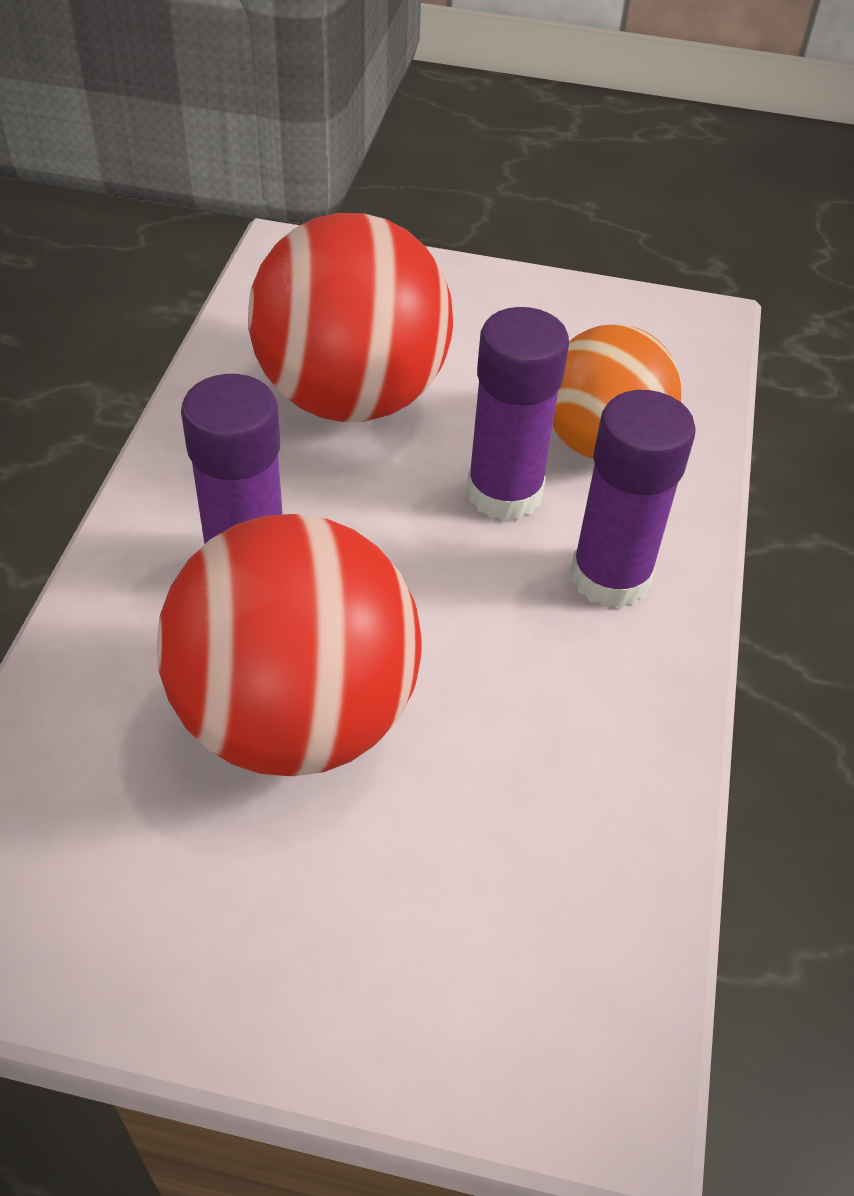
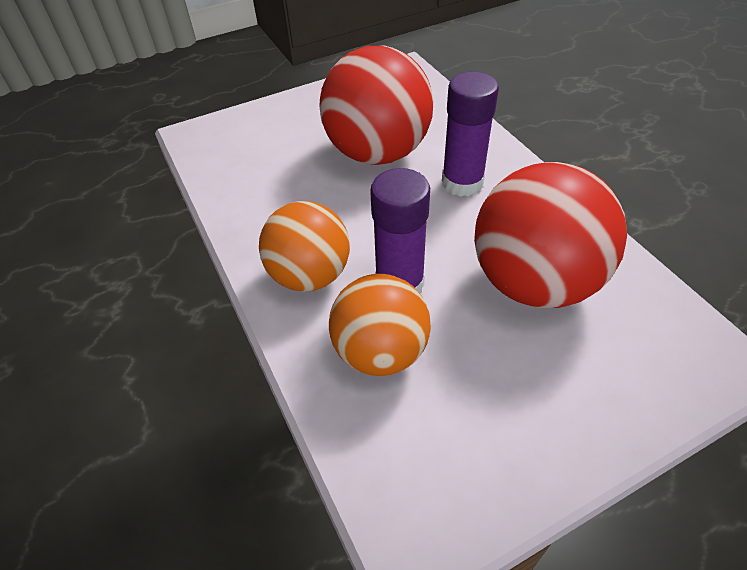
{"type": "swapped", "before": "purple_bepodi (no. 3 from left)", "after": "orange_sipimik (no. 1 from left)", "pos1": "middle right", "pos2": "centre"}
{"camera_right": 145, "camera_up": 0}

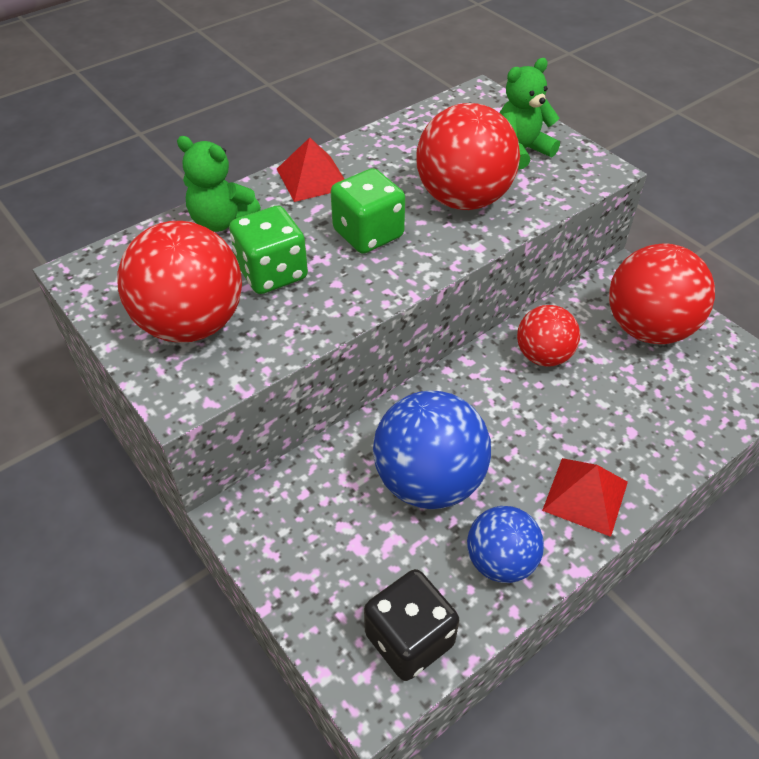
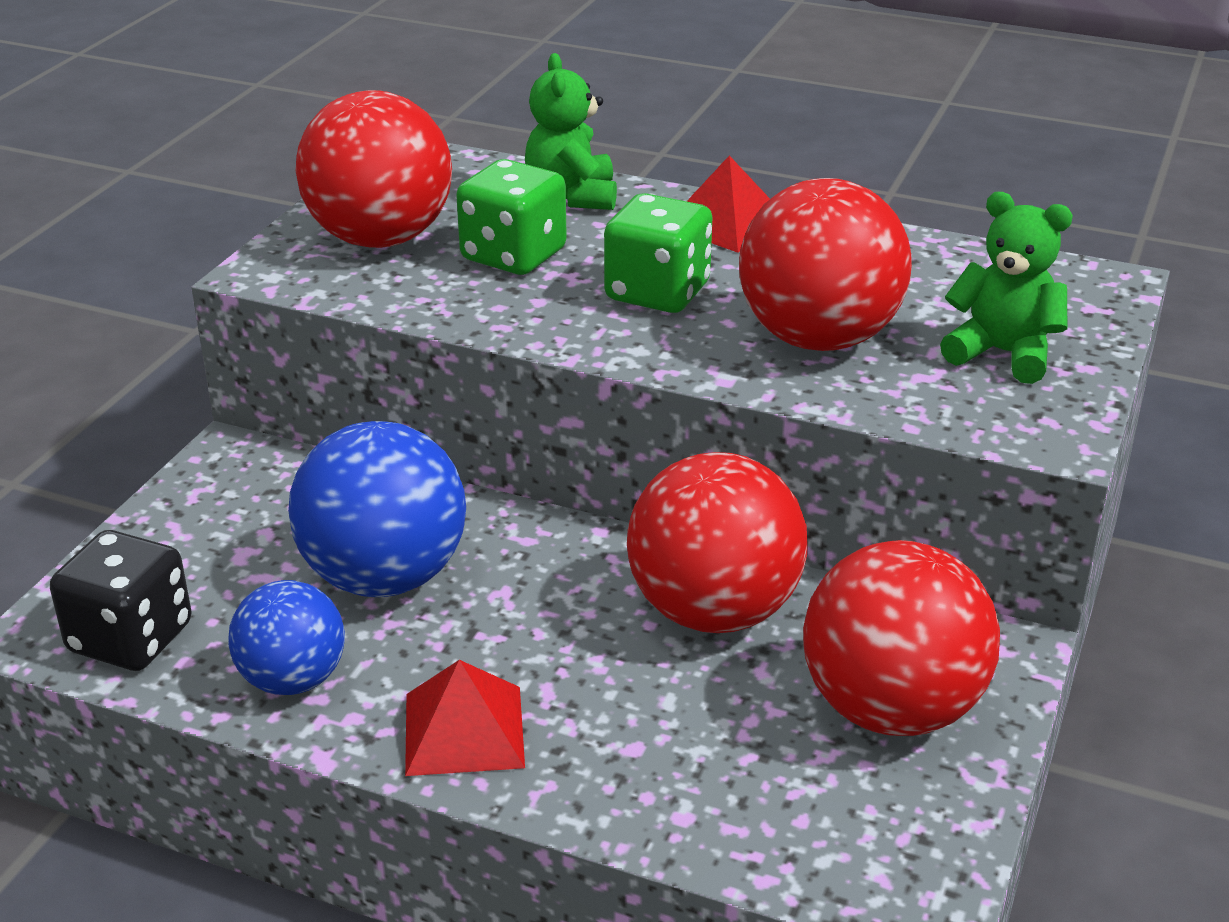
{"type": "scaled", "before": "red_sipimik (no. 3 from left in the first image)", "pos1": "middle right", "pos2": "centre", "scale": 1.64}
{"camera_right": 60, "camera_up": -15}

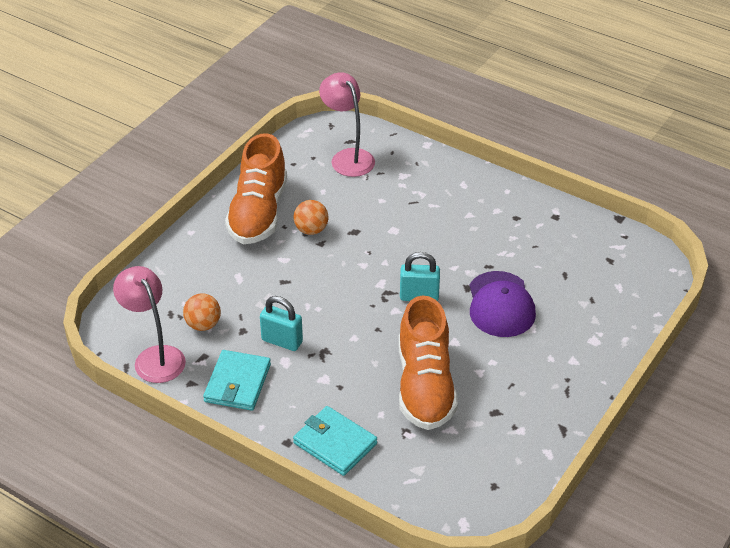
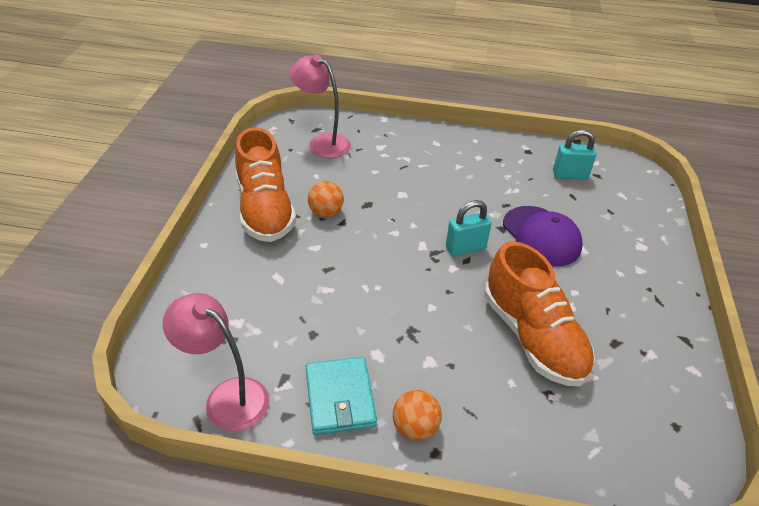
{"type": "shifted", "before": "orange_sipimik (no. 1 from left in the first image)", "after": "orange_sipimik (no. 2 from left)", "pos1": "middle left", "pos2": "bottom centre"}
{"type": "shifted", "before": "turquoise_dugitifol (no. 1 from left in the first image)", "after": "turquoise_dugitifol (no. 2 from left)", "pos1": "centre", "pos2": "top right"}
{"type": "gone", "before": "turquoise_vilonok (no. 2 from left)", "pos1": "bottom centre"}
{"camera_right": -25, "camera_up": 0}

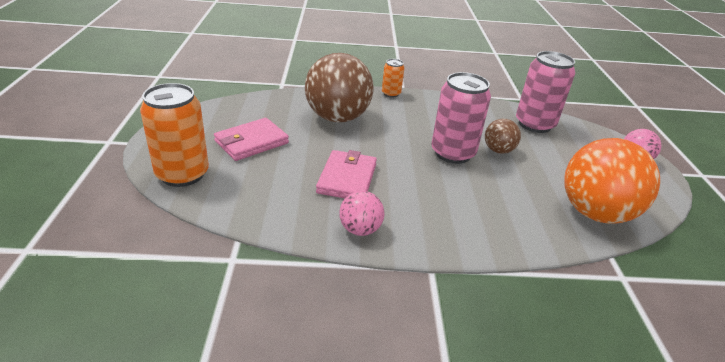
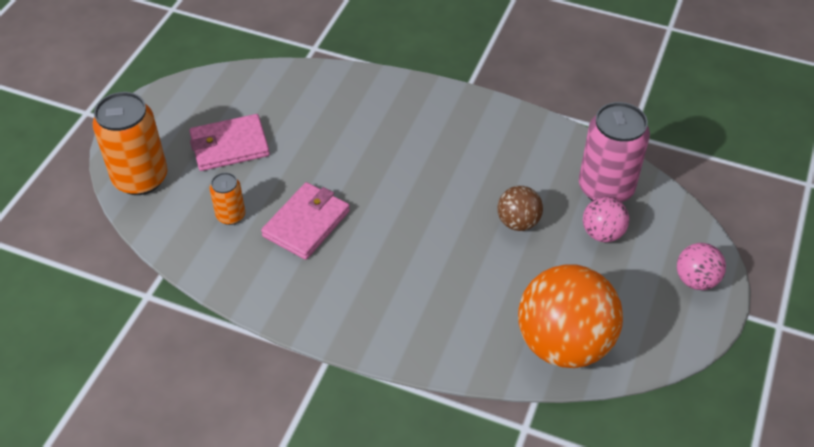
{"type": "gone", "before": "brown_sipimik (no. 1 from left)", "pos1": "top centre"}
{"type": "shifted", "before": "pink_sipimik (no. 1 from left)", "pos1": "centre", "pos2": "middle right"}
{"type": "shifted", "before": "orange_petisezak (no. 2 from left)", "pos1": "top centre", "pos2": "middle left"}
{"type": "gone", "before": "pink_petisezak (no. 1 from left)", "pos1": "top centre"}
{"camera_right": 25, "camera_up": 15}

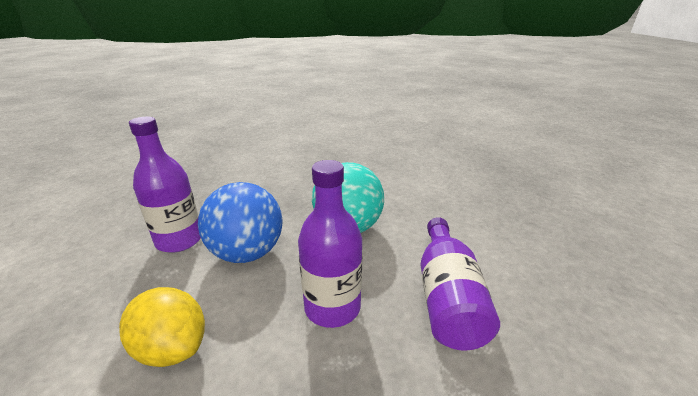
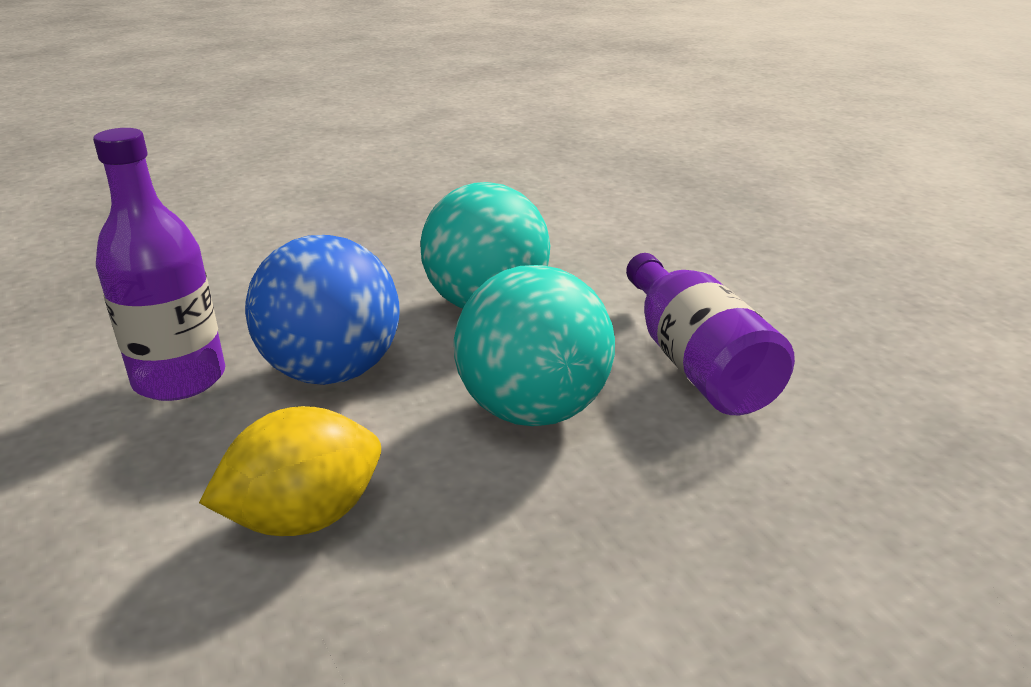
{"type": "rotated", "before": "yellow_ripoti", "pos1": "bottom left", "pos2": "bottom left", "turn": -45}
{"type": "swapped", "before": "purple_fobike (no. 2 from left)", "after": "turquoise_sipimik (no. 2 from left)", "pos1": "centre", "pos2": "centre"}
{"camera_right": -20, "camera_up": 0}

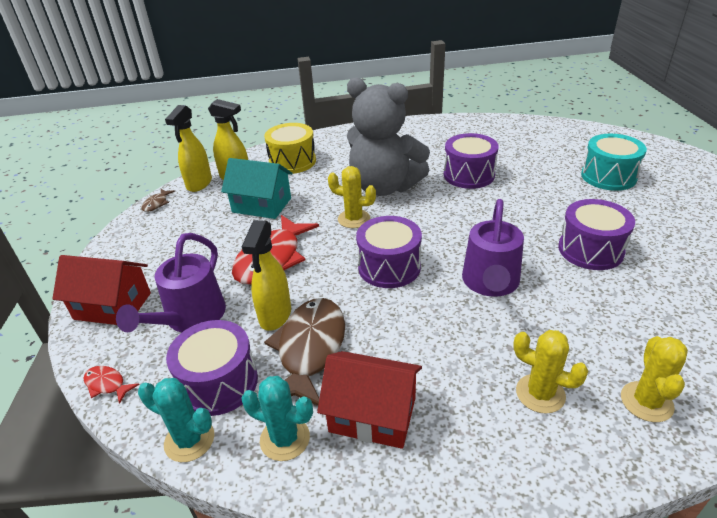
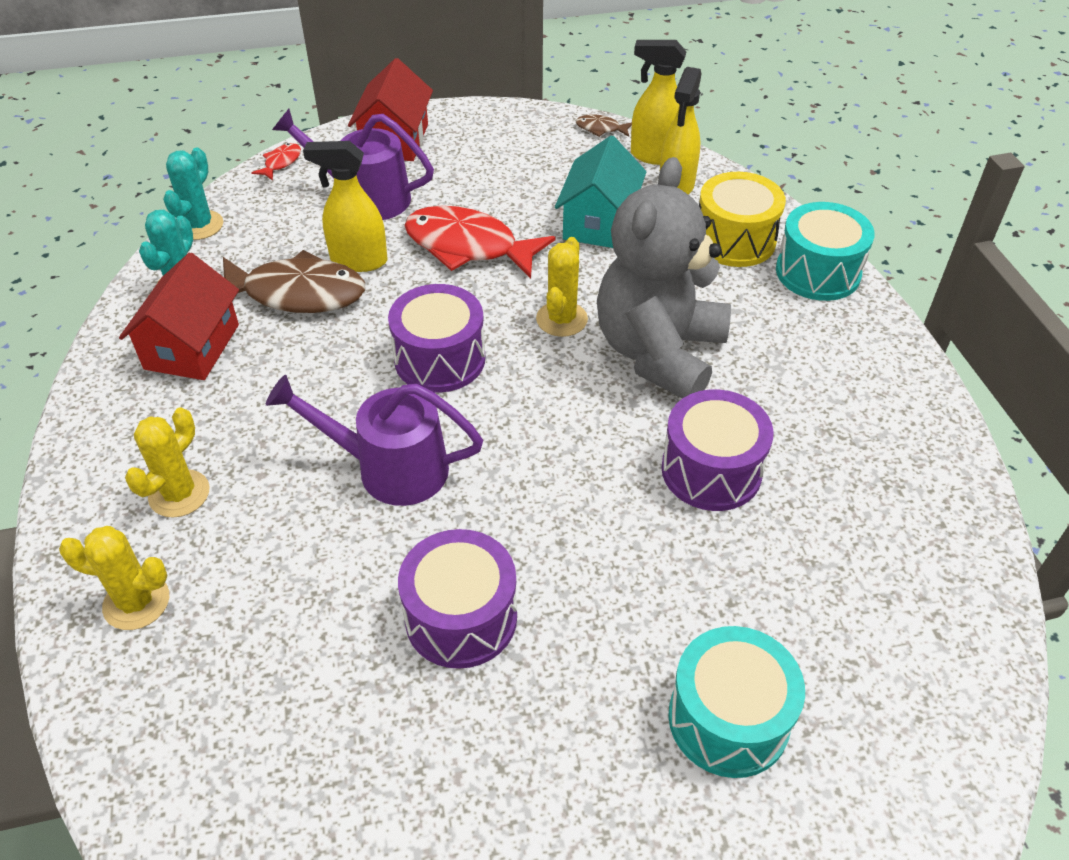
{"type": "gone", "before": "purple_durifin (no. 1 from left)", "pos1": "bottom left"}
{"type": "new", "after": "turquoise_durifin (no. 2 from left)", "pos2": "top right"}
{"camera_right": 85, "camera_up": 10}

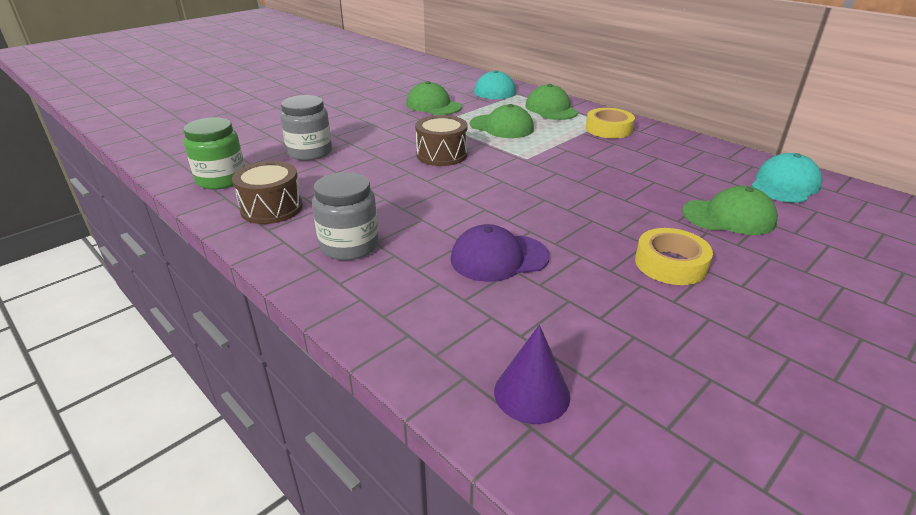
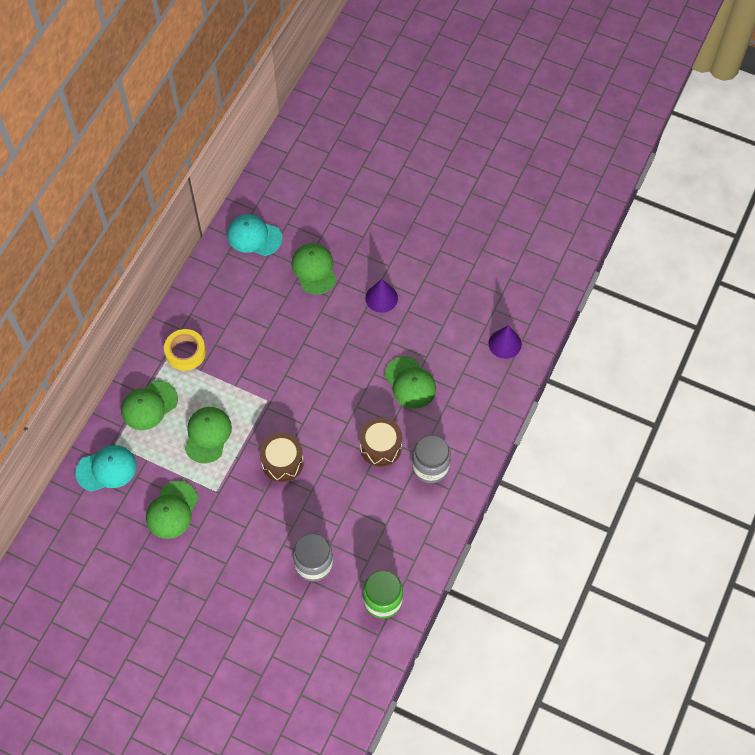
{"type": "shifted", "before": "brown_durifin (no. 1 from left in the first image)", "after": "brown_durifin (no. 2 from left)", "pos1": "middle left", "pos2": "centre"}
{"type": "repainted", "before": "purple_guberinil", "after": "green_guberinil (no. 5 from left)", "pos1": "centre", "pos2": "centre"}
{"type": "swapped", "before": "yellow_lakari (no. 2 from left)", "after": "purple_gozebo (no. 1 from left)", "pos1": "middle right", "pos2": "centre"}
{"camera_right": -110, "camera_up": 30}

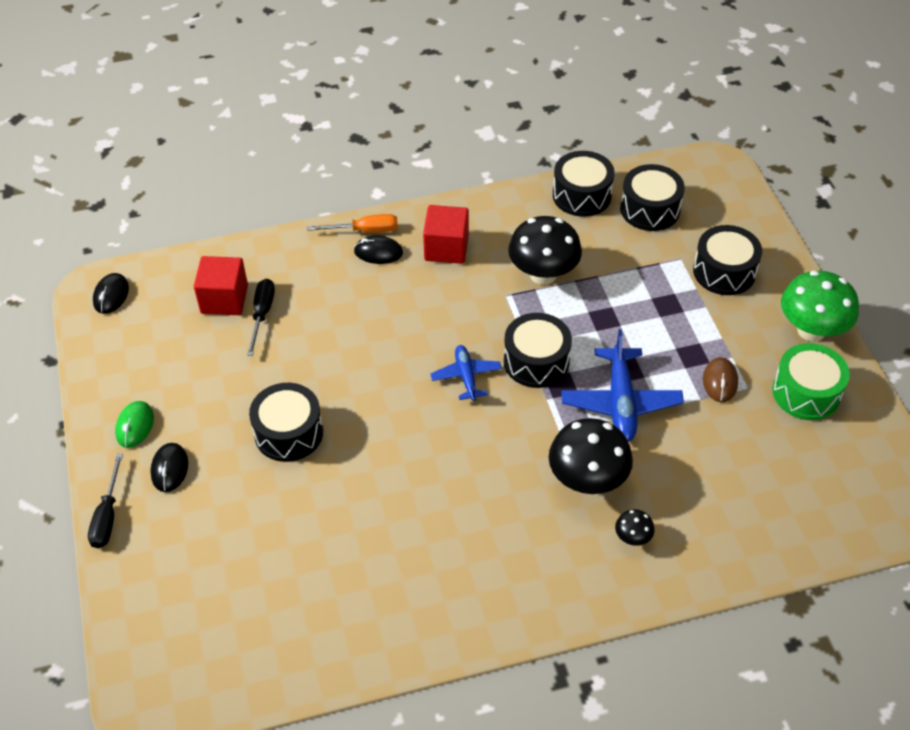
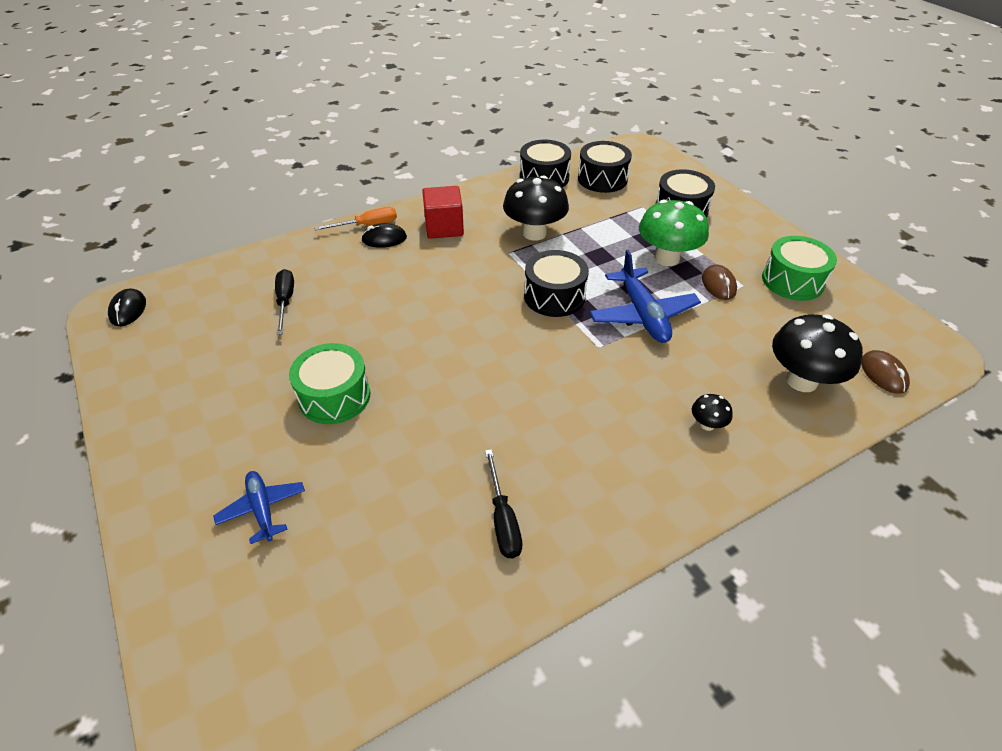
{"type": "shifted", "before": "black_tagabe (no. 1 from left in the first image)", "after": "black_tagabe (no. 2 from left)", "pos1": "bottom left", "pos2": "bottom centre"}
{"type": "gone", "before": "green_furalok", "pos1": "middle left"}
{"type": "gone", "before": "black_furalok (no. 2 from left)", "pos1": "middle left"}
{"type": "gone", "before": "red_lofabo (no. 1 from left)", "pos1": "middle left"}
{"type": "repainted", "before": "black_durifin (no. 1 from left)", "after": "green_durifin (no. 1 from left)", "pos1": "middle left", "pos2": "middle left"}
{"type": "shifted", "before": "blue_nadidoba (no. 1 from left)", "pos1": "centre", "pos2": "bottom left"}
{"type": "shifted", "before": "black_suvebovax (no. 2 from left in the first image)", "after": "black_suvebovax (no. 3 from left)", "pos1": "centre", "pos2": "middle right"}
{"type": "shifted", "before": "green_suvebovax", "pos1": "middle right", "pos2": "top right"}
{"type": "new", "after": "brown_furalok (no. 2 from left)", "pos2": "middle right"}
{"camera_right": -15, "camera_up": -5}

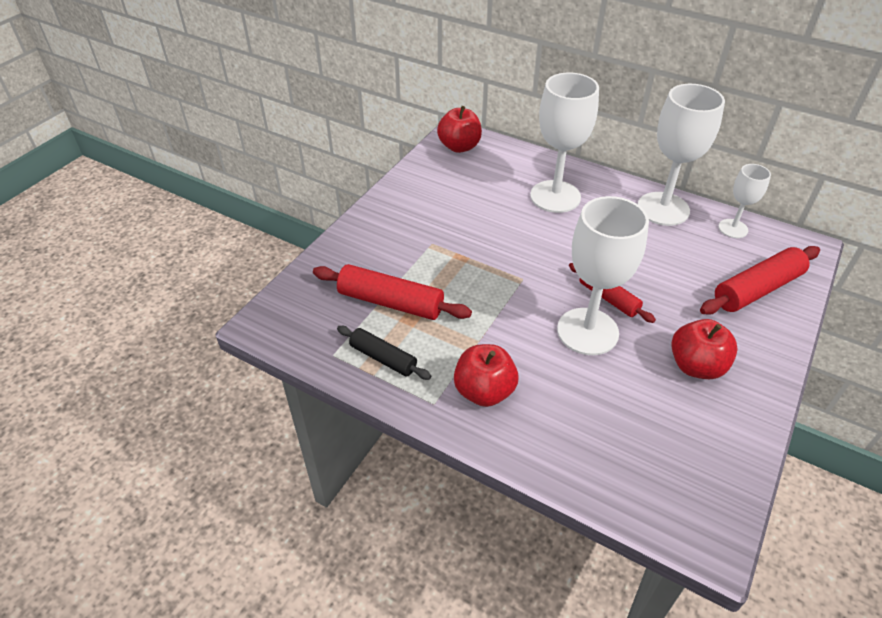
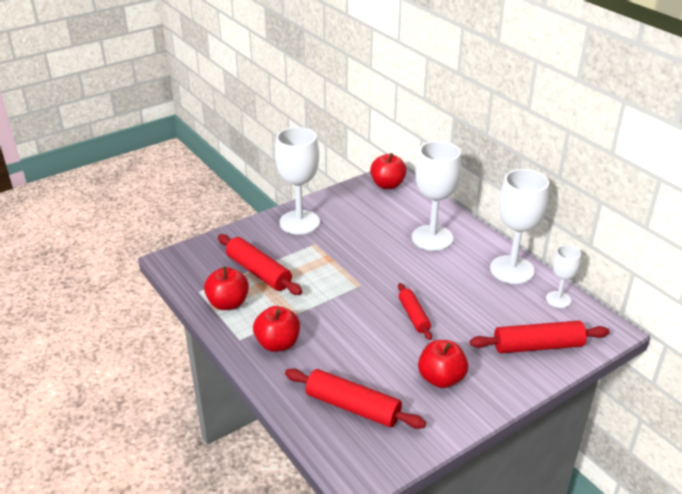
{"type": "swapped", "before": "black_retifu", "after": "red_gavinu (no. 1 from left)", "pos1": "centre", "pos2": "middle left"}
{"type": "shifted", "before": "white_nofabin (no. 2 from left in the first image)", "after": "white_nofabin (no. 1 from left)", "pos1": "middle right", "pos2": "centre"}
{"type": "new", "after": "red_retifu (no. 2 from left)", "pos2": "bottom centre"}
{"camera_right": 25, "camera_up": -10}

